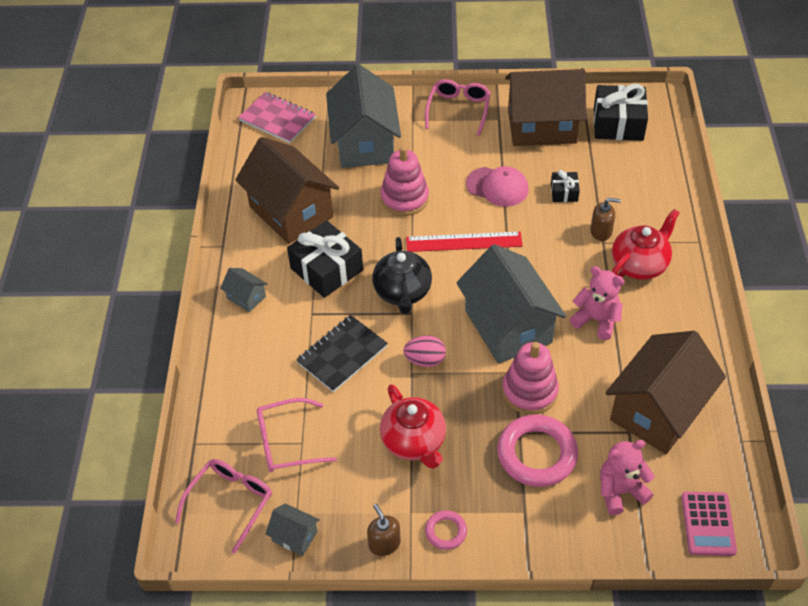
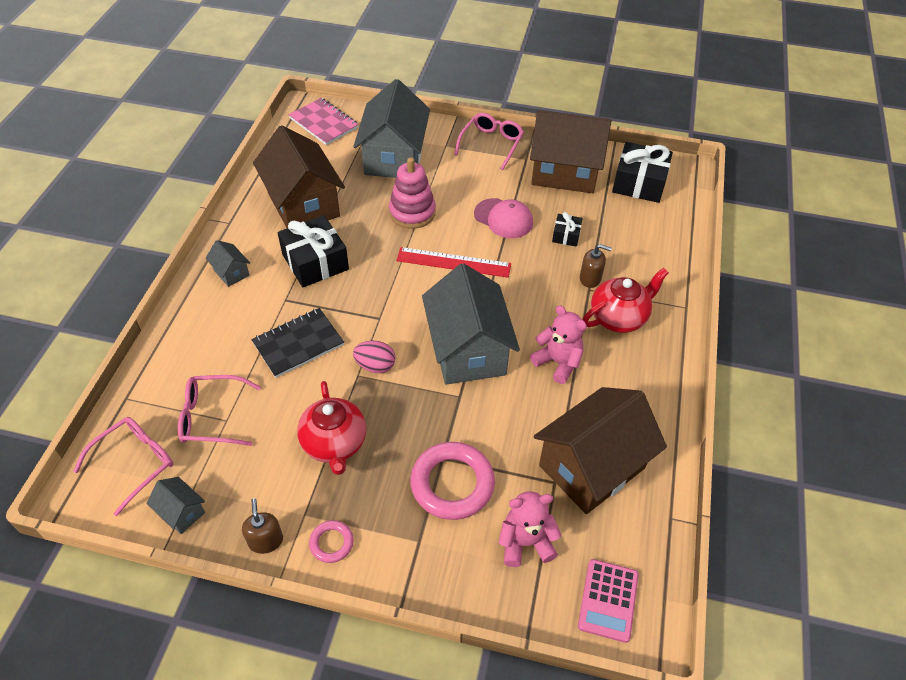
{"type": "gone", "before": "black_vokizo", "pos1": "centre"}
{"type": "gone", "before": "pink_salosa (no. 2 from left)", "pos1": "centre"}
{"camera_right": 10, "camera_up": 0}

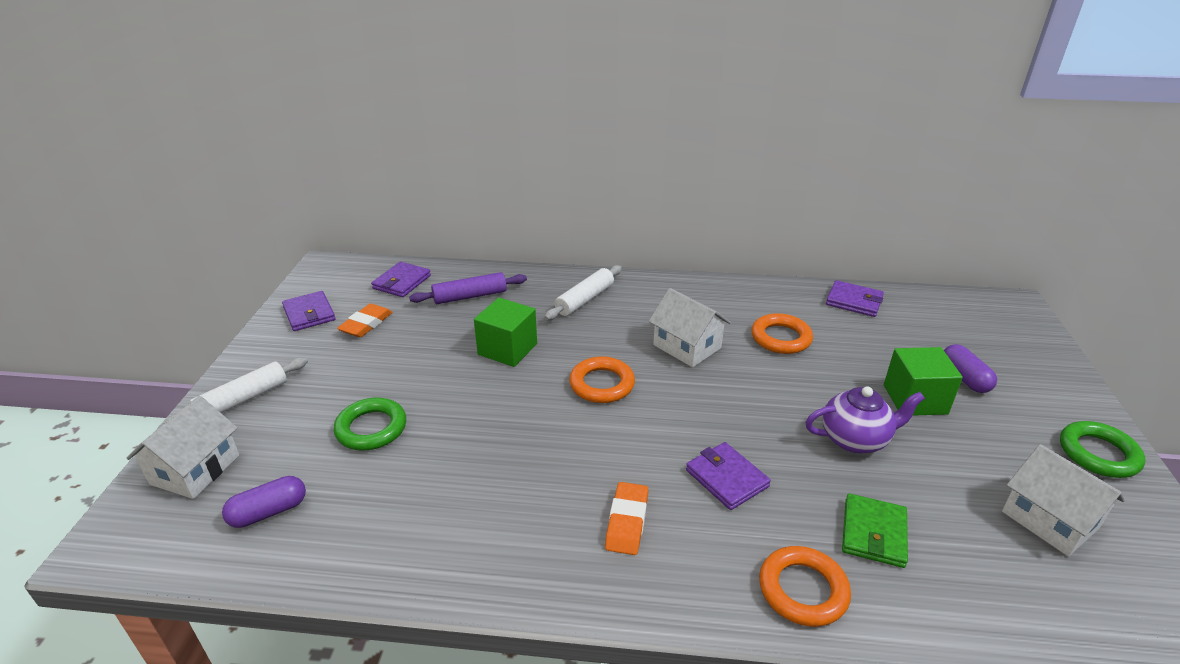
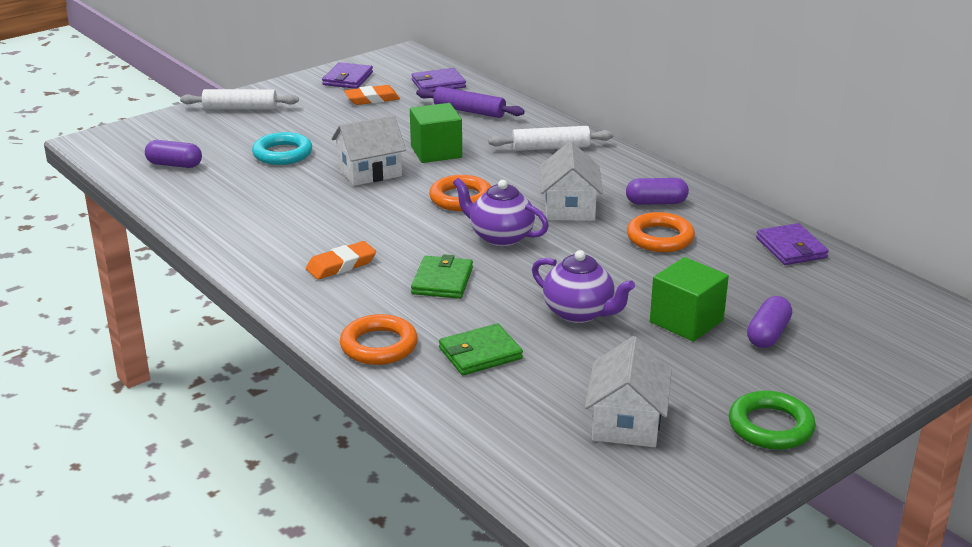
{"type": "shifted", "before": "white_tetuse (no. 1 from left)", "pos1": "bottom left", "pos2": "top centre"}
{"type": "repainted", "before": "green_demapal (no. 1 from left)", "after": "turquoise_demapal", "pos1": "middle left", "pos2": "top left"}
{"type": "repainted", "before": "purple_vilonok (no. 3 from left)", "after": "green_vilonok (no. 1 from left)", "pos1": "bottom centre", "pos2": "centre"}
{"type": "new", "after": "purple_vokizo (no. 1 from left)", "pos2": "centre"}
{"type": "new", "after": "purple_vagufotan (no. 2 from left)", "pos2": "middle right"}
{"camera_right": 45, "camera_up": -5}

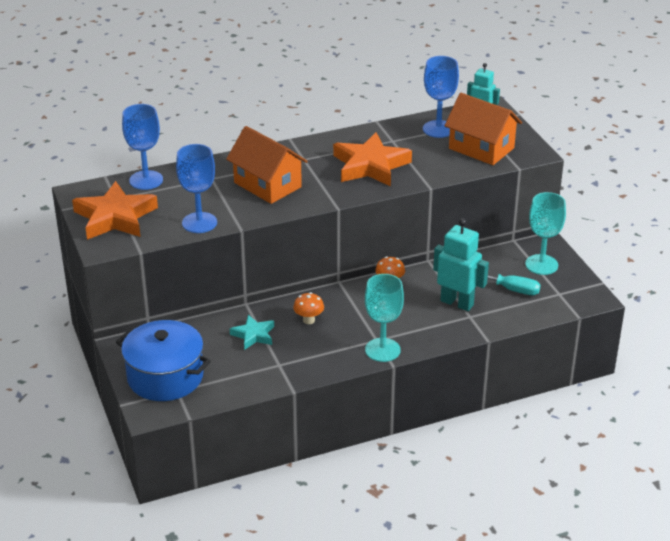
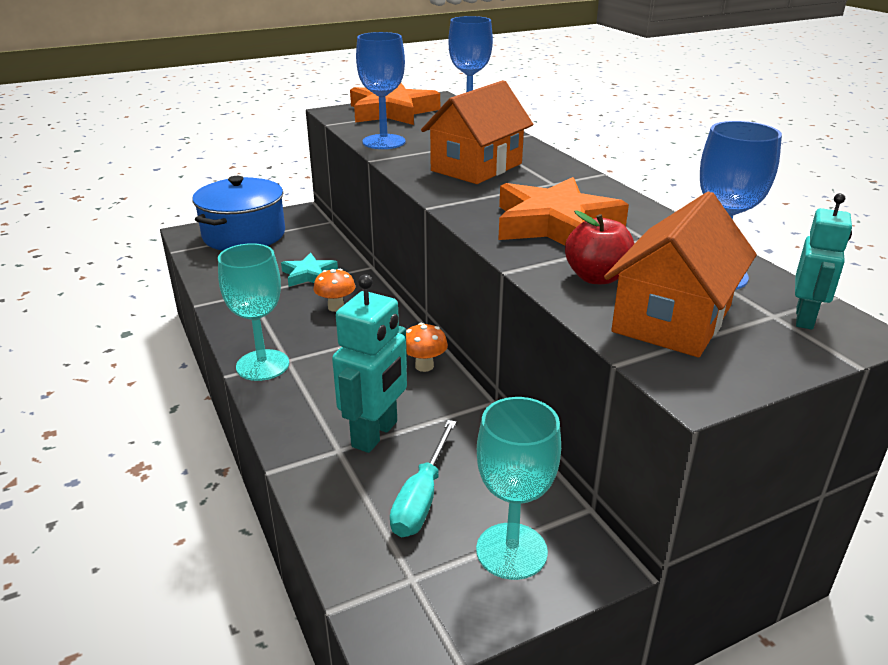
{"type": "new", "after": "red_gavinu", "pos2": "middle right"}
{"camera_right": 85, "camera_up": -5}

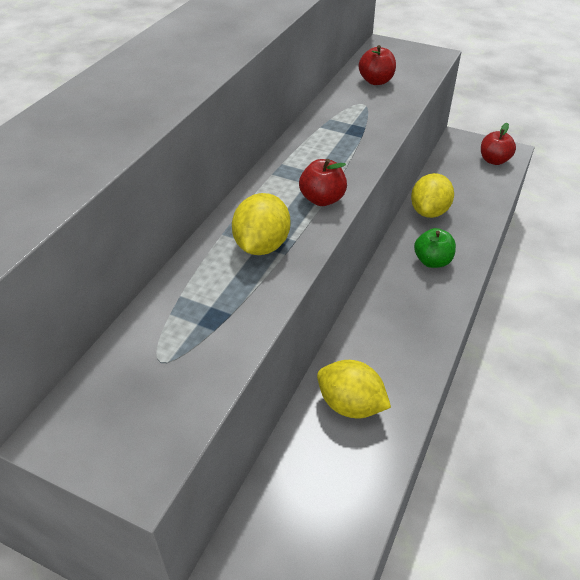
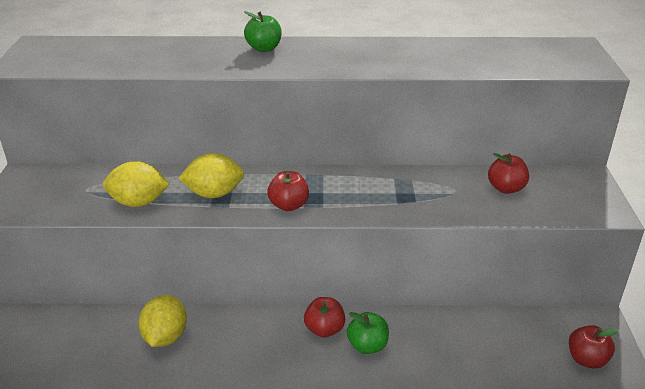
{"type": "shifted", "before": "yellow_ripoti (no. 3 from left in the first image)", "after": "yellow_ripoti (no. 1 from left)", "pos1": "middle right", "pos2": "middle left"}
{"type": "new", "after": "green_gavinu (no. 1 from left)", "pos2": "top centre"}
{"type": "new", "after": "red_gavinu (no. 2 from left)", "pos2": "bottom centre"}
{"camera_right": 65, "camera_up": -10}

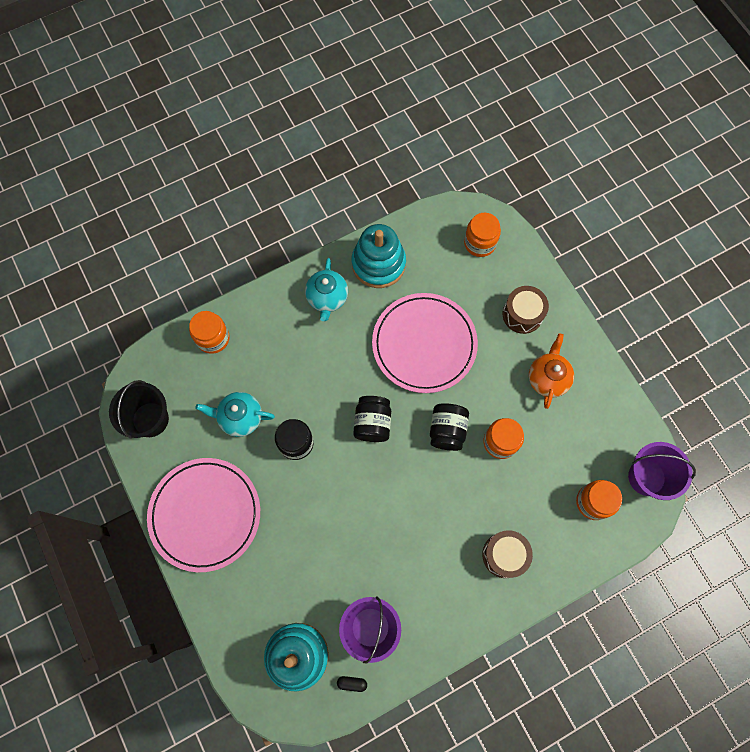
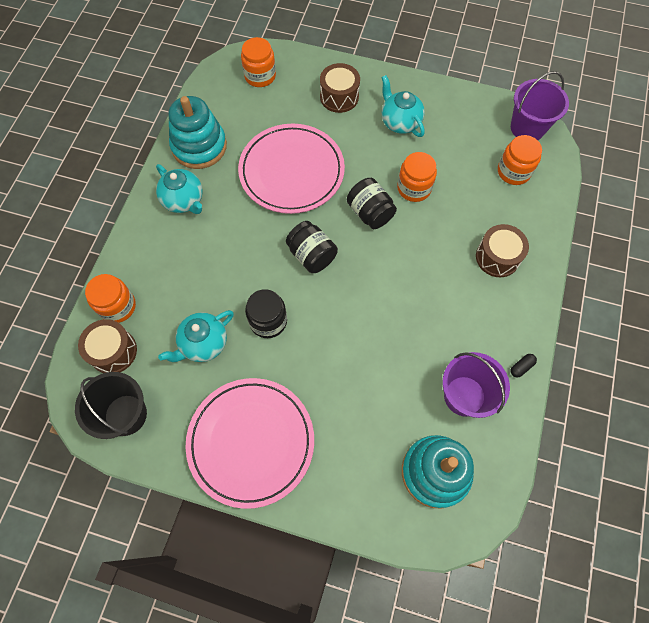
{"type": "shifted", "before": "black_vagufotan", "pos1": "bottom centre", "pos2": "middle right"}
{"type": "repainted", "before": "orange_vokizo", "after": "turquoise_vokizo (no. 3 from left)", "pos1": "middle right", "pos2": "top centre"}
{"type": "new", "after": "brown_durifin (no. 1 from left)", "pos2": "middle left"}
{"camera_right": -45, "camera_up": -5}

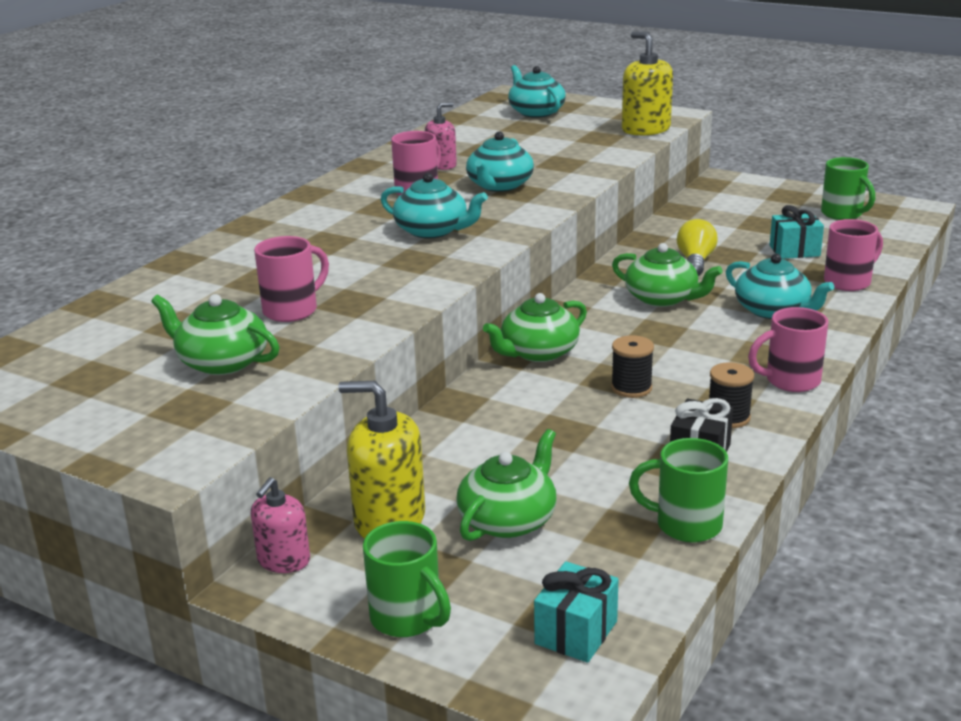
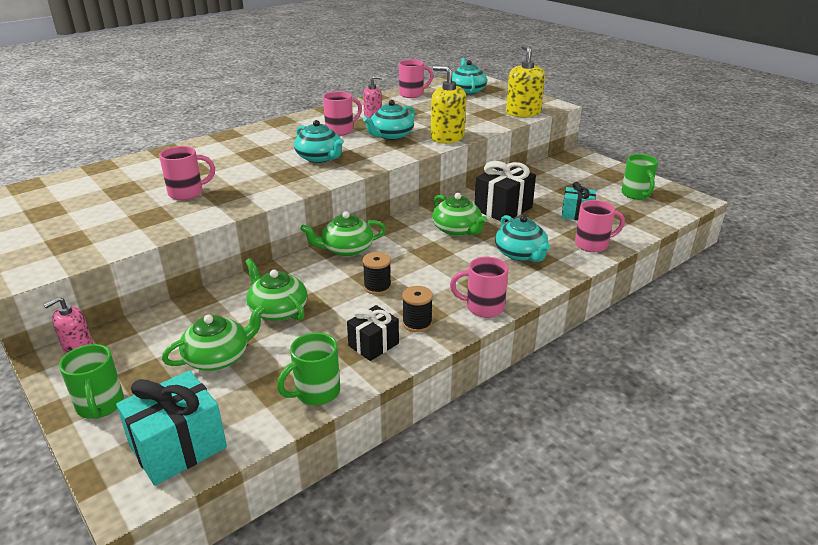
{"type": "shifted", "before": "green_vokizo (no. 1 from left in the first image)", "after": "green_vokizo (no. 2 from left)", "pos1": "middle left", "pos2": "centre"}
{"type": "shifted", "before": "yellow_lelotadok (no. 1 from left)", "pos1": "centre", "pos2": "top centre"}
{"type": "scaled", "before": "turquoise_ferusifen (no. 1 from left)", "pos1": "bottom centre", "pos2": "bottom left", "scale": 1.6}
{"type": "rotated", "before": "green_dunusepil (no. 2 from left)", "pos1": "bottom right", "pos2": "bottom centre", "turn": -75}
{"type": "swapped", "before": "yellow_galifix", "after": "black_ferusifen (no. 2 from left)", "pos1": "middle right", "pos2": "centre"}
{"type": "new", "after": "pink_dunusepil (no. 3 from left)", "pos2": "top centre"}
{"camera_right": 20, "camera_up": 5}

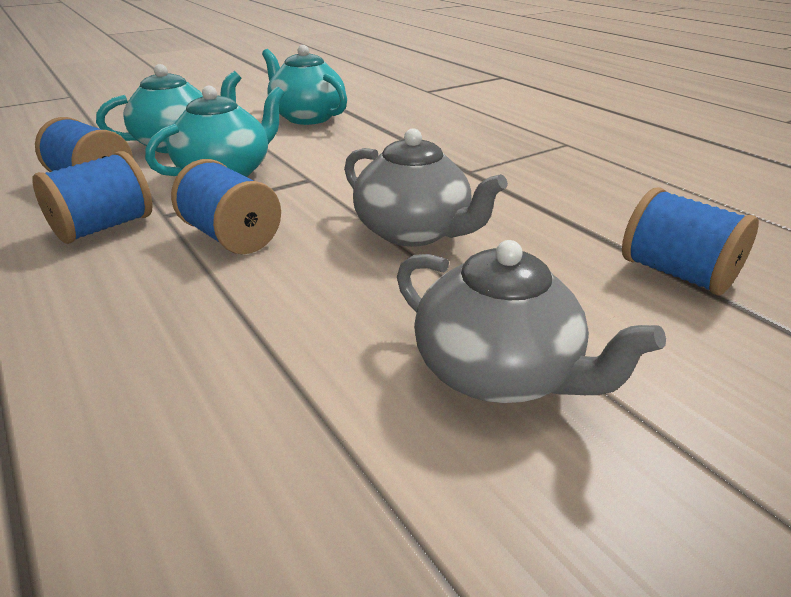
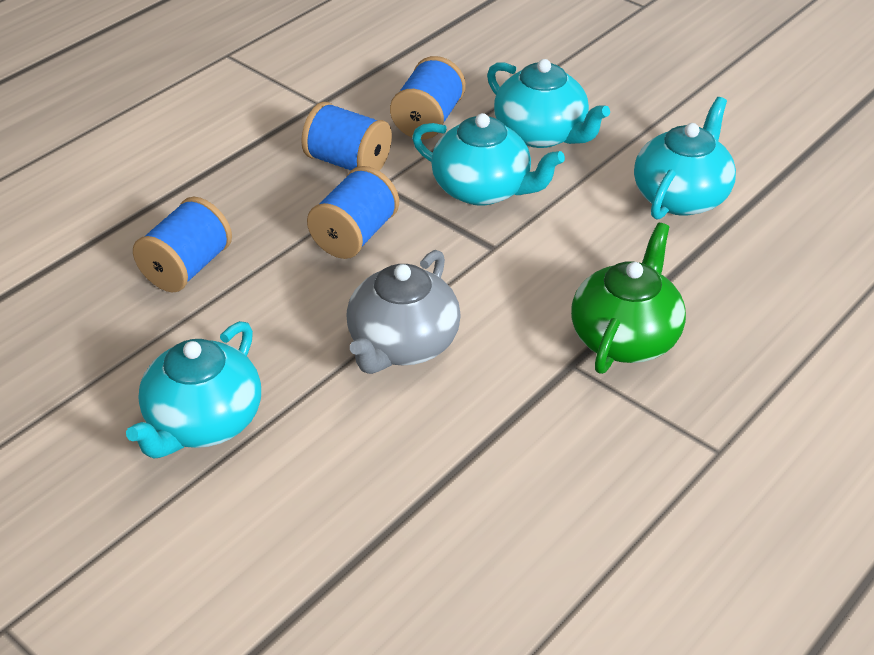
{"type": "repainted", "before": "grey_vokizo (no. 2 from left)", "after": "turquoise_vokizo (no. 1 from left)", "pos1": "middle right", "pos2": "middle left"}
{"type": "shifted", "before": "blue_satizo (no. 4 from left in the first image)", "after": "blue_satizo (no. 1 from left)", "pos1": "middle right", "pos2": "middle left"}
{"type": "new", "after": "green_vokizo", "pos2": "middle right"}
{"camera_right": 75, "camera_up": 10}

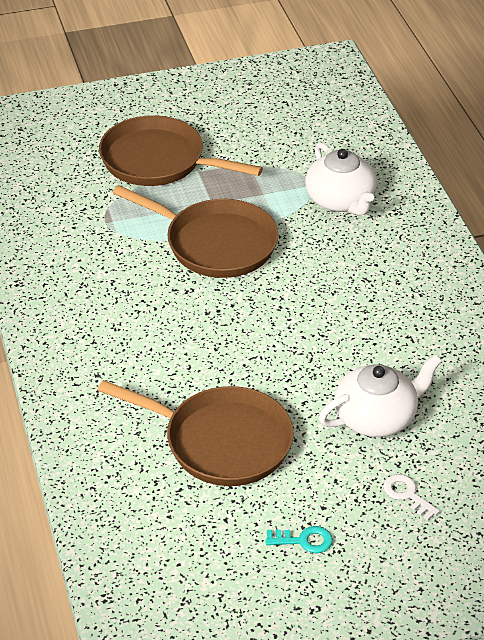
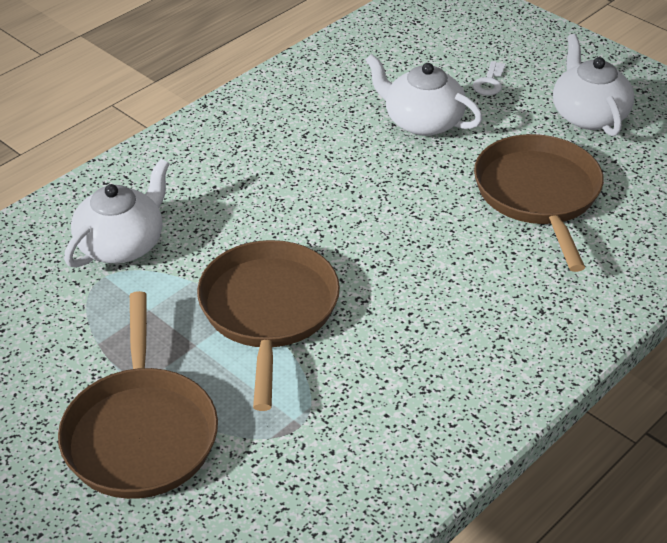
{"type": "swapped", "before": "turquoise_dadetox", "after": "white_vokizo (no. 3 from left)", "pos1": "bottom centre", "pos2": "top right"}
{"camera_right": -120, "camera_up": 0}

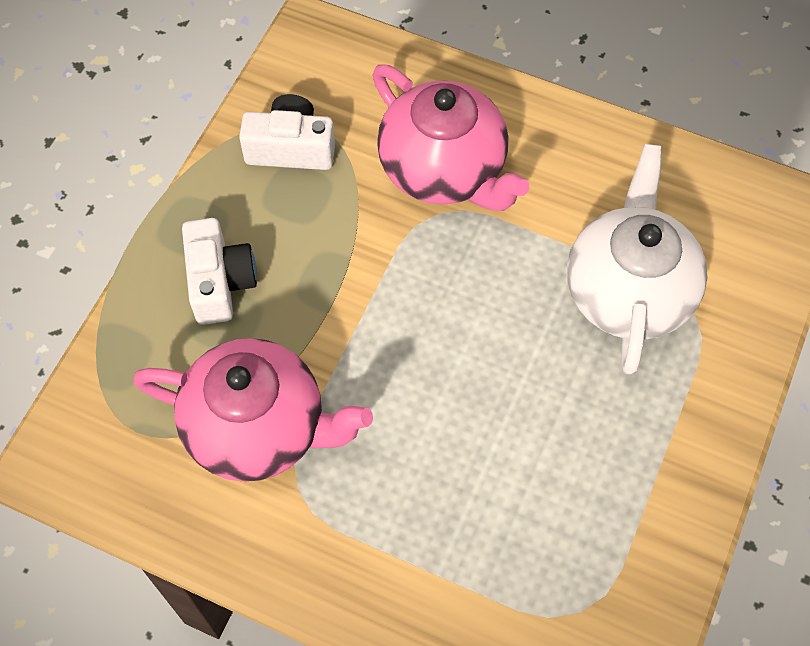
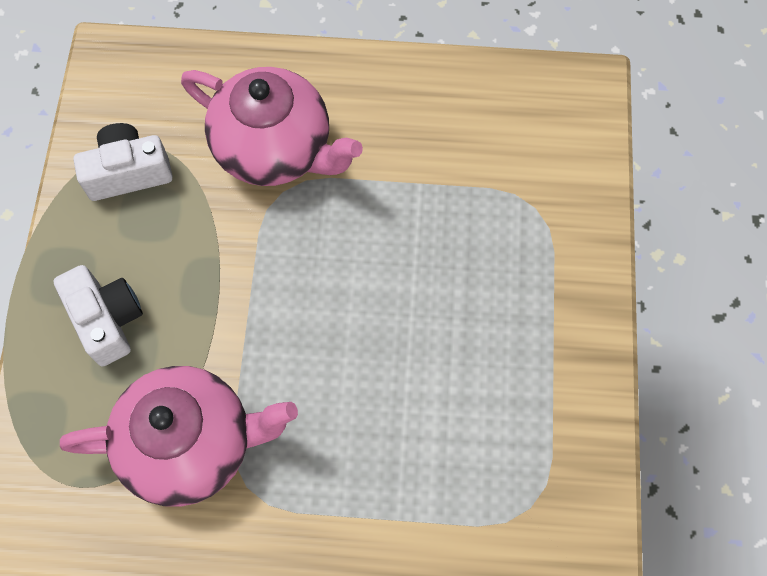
{"type": "gone", "before": "white_vokizo", "pos1": "middle right"}
{"camera_right": -20, "camera_up": 5}

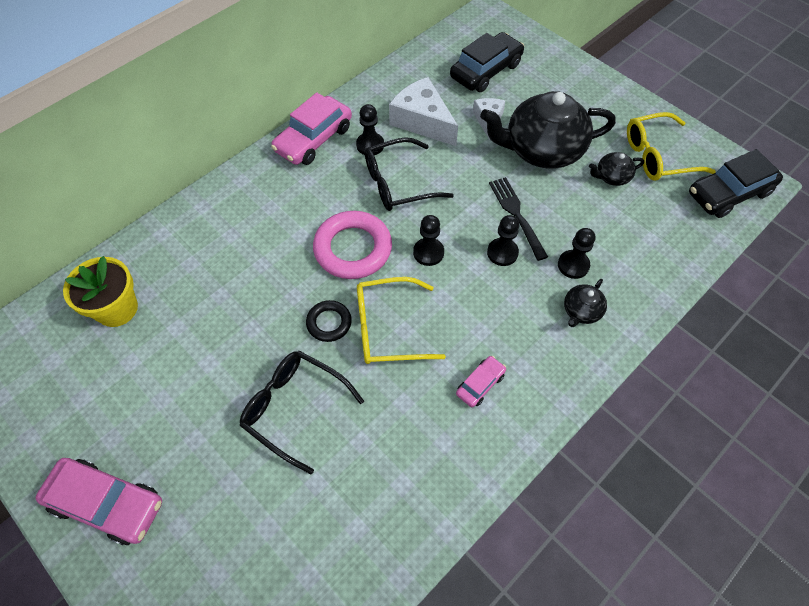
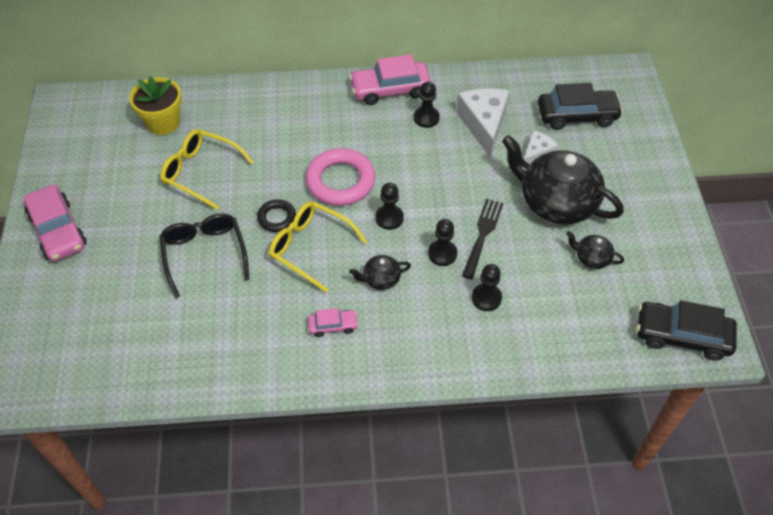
{"type": "gone", "before": "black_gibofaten (no. 2 from left)", "pos1": "top centre"}
{"type": "shifted", "before": "black_vokizo (no. 2 from left in the first image)", "after": "black_vokizo (no. 1 from left)", "pos1": "middle right", "pos2": "centre"}
{"type": "shifted", "before": "yellow_gibofaten (no. 2 from left in the first image)", "after": "yellow_gibofaten (no. 1 from left)", "pos1": "top right", "pos2": "top left"}
{"camera_right": 40, "camera_up": -5}

